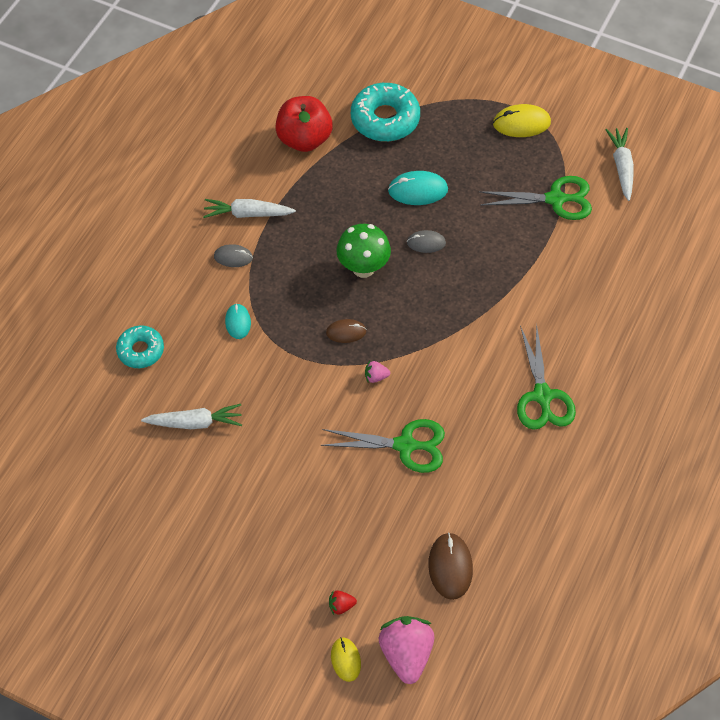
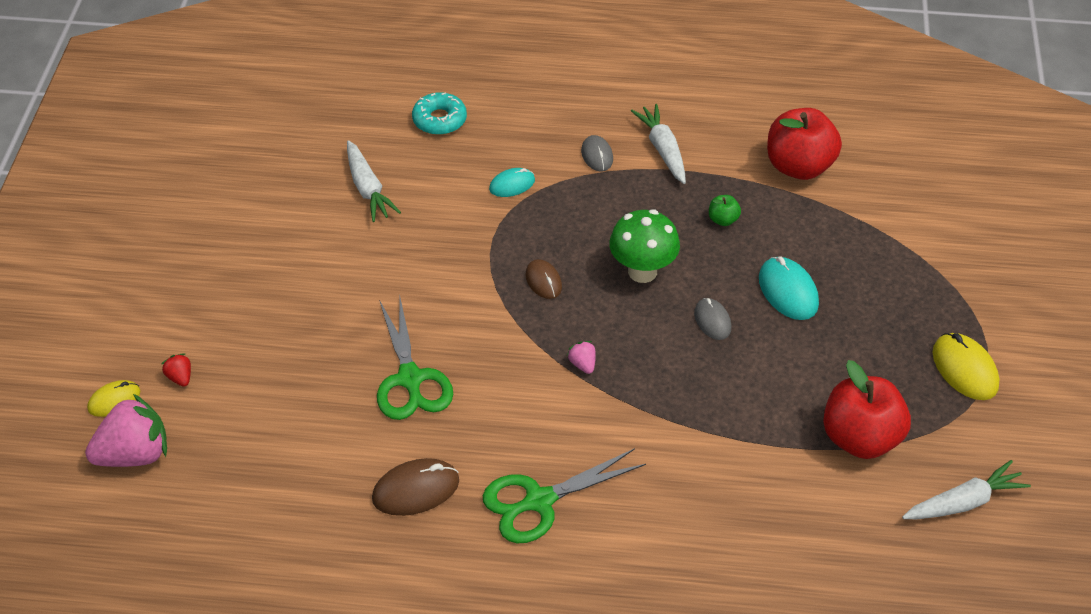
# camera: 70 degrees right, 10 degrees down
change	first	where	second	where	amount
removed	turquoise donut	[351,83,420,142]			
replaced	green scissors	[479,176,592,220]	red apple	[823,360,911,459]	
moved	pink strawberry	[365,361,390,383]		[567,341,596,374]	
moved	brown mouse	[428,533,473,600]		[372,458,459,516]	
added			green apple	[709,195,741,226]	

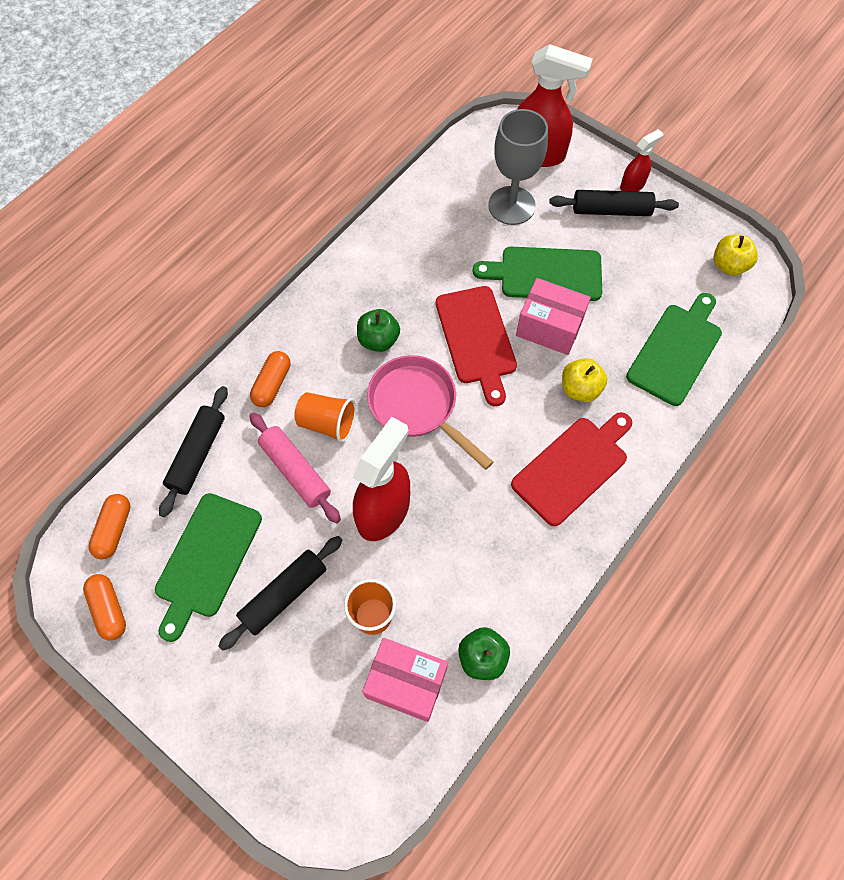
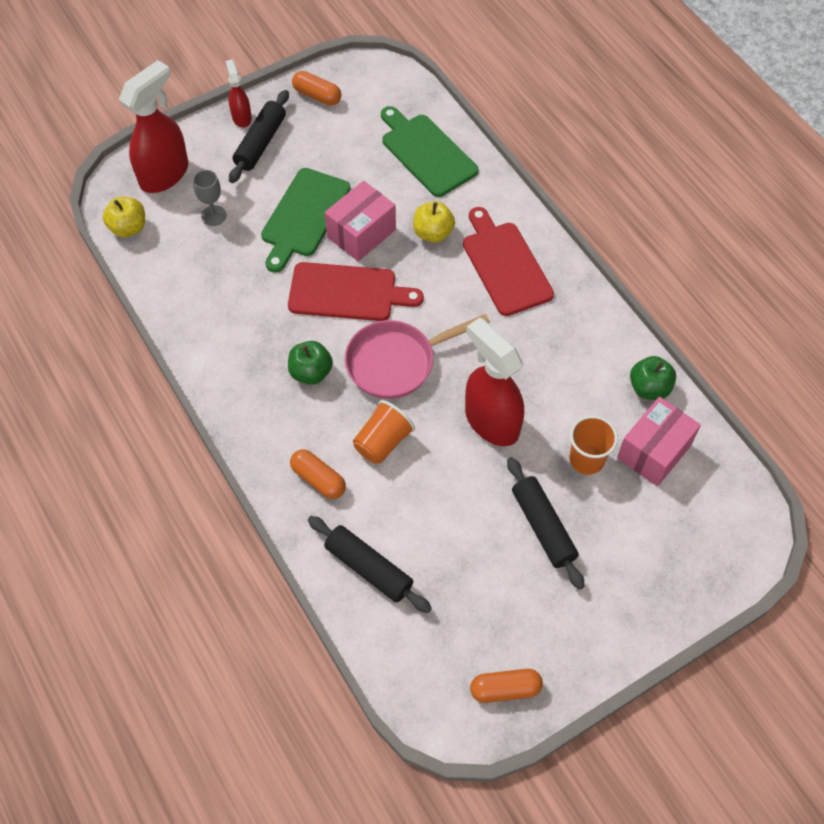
# camera: 70 degrees left, 5 degrees down
change	first	where	second	where	amount
resized	grey goblet	[488,109,548,225]		[193,170,227,226]	x0.52
moved	yellow apple	[714,234,758,276]		[103,196,145,237]	
removed	pink rolling pin	[249,412,341,523]			
removed	green cutting board	[155,493,262,642]			
moved	orange capsule	[88,494,131,559]		[292,71,341,106]	

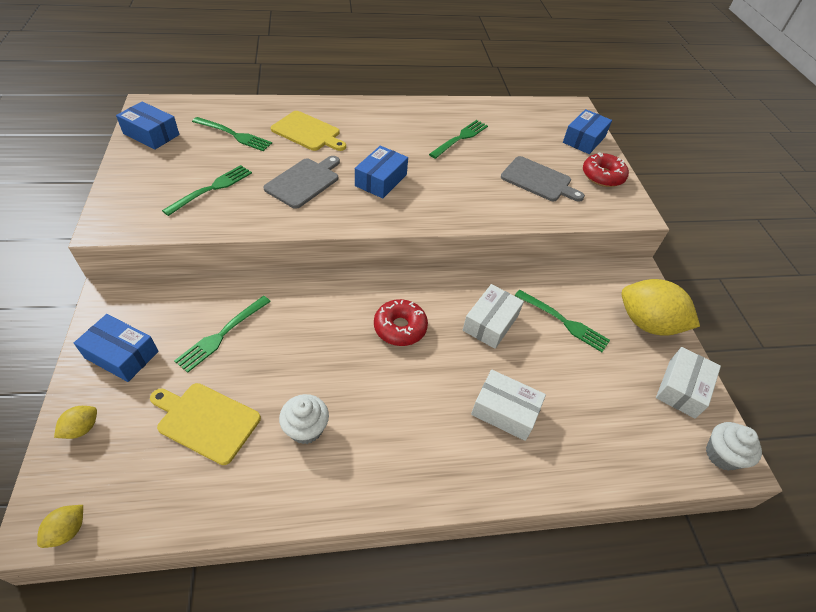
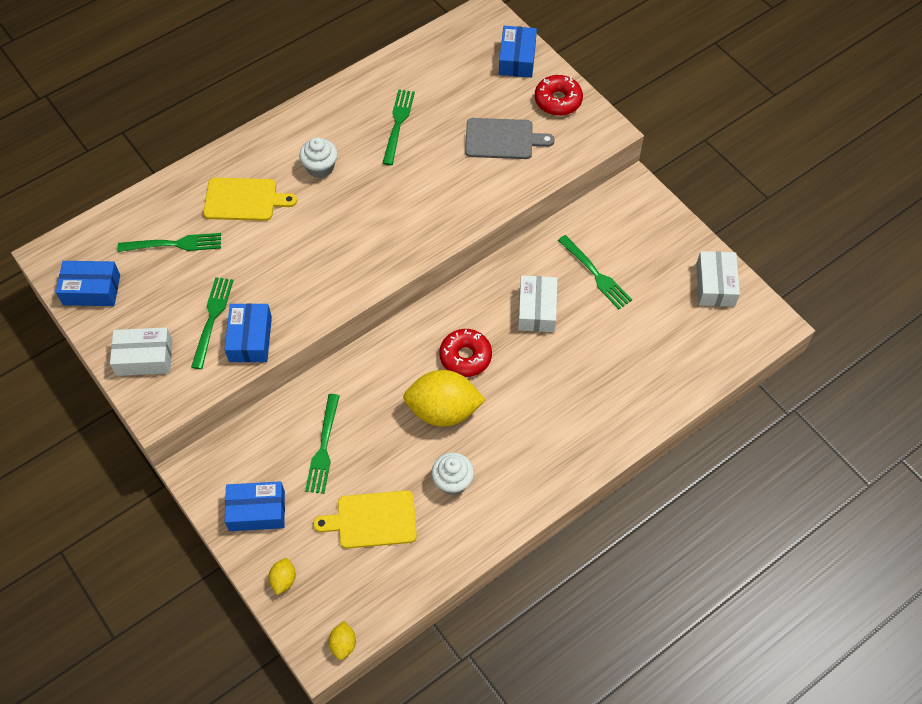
# camera: 25 degrees left, 10 degrees up
change	first	where	second	where	amount
moved	blue box	[355,146,408,198]		[224,303,272,362]	
removed	grey cutting board	[263,156,340,209]			
moved	yellow lemon	[621,279,700,336]		[403,370,486,427]	
turned	green fork	[515,290,610,352]		[558,235,632,309]	45 degrees clockwise
moved	white box	[471,370,546,441]		[110,327,173,376]	
moved	white cupcake	[706,422,762,471]		[299,137,338,178]	

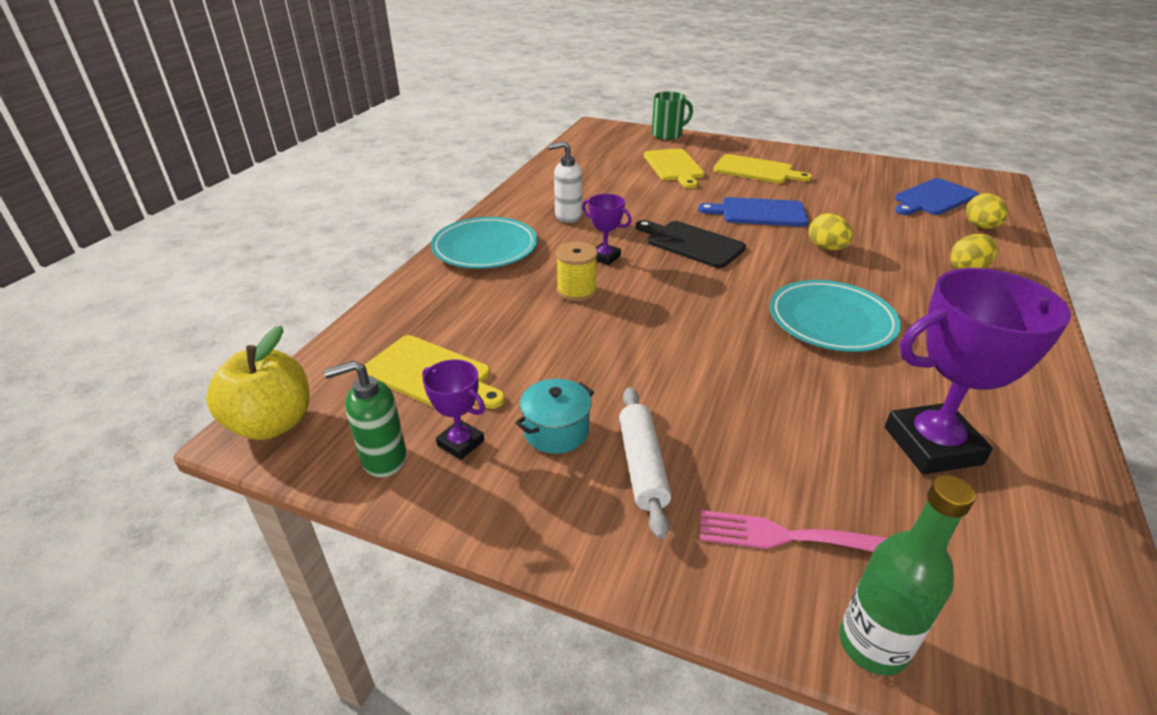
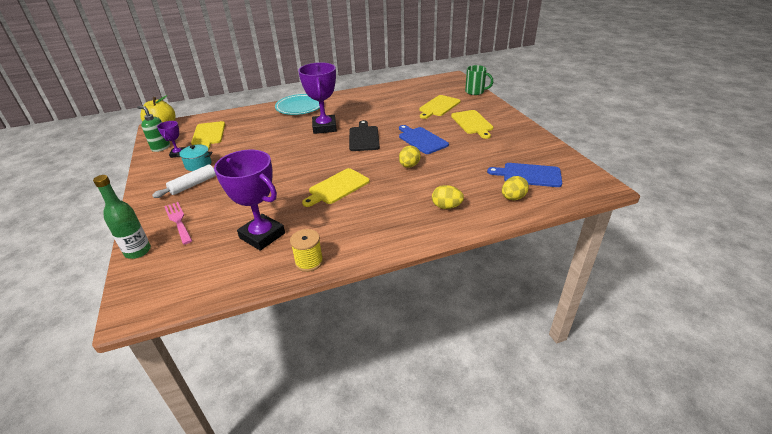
# camera: 50 degrees right, 0 degrees up
change	first	where	second	where	amount
removed	white soap dispenser	[548,141,582,223]			
resized	purple trophy	[582,194,632,265]		[298,62,337,134]	x2.00
moved	yellow spool	[556,242,598,302]		[290,229,323,272]	
replaced	turquoise plate	[770,280,901,352]	yellow cutting board	[302,168,370,207]	

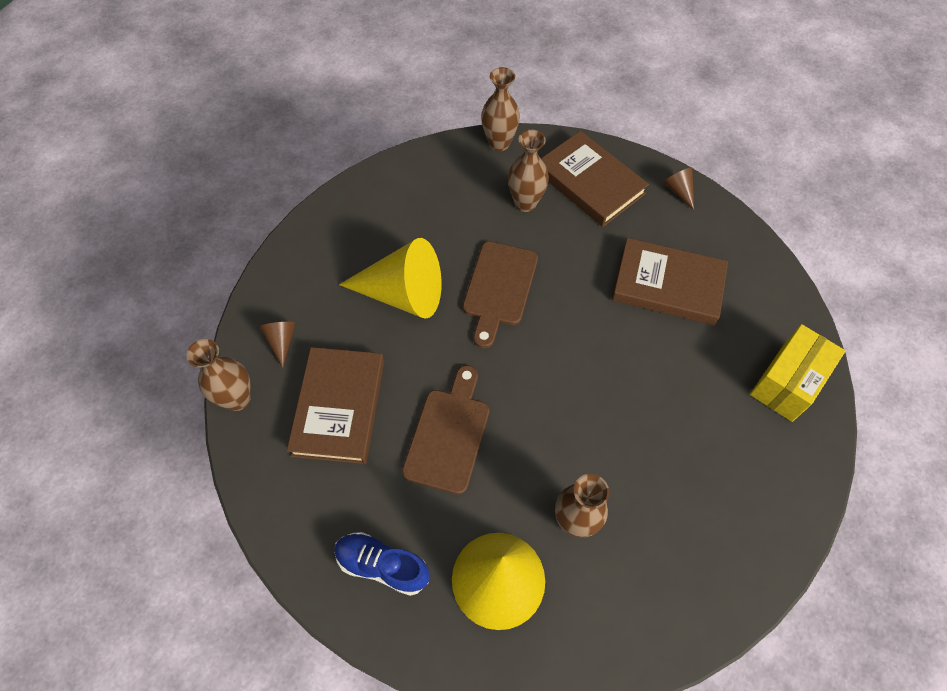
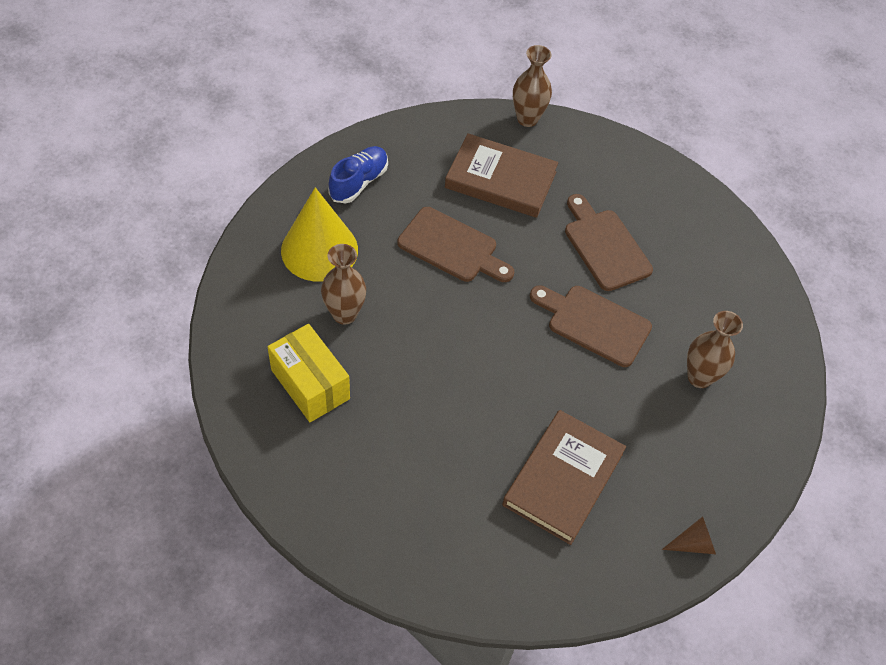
# camera: 100 degrees right, 5 degrees down
change	first	where	second	where	amount
removed	brown vase	[481,67,520,151]			
removed	brown book	[541,131,649,227]			
replaced	yellow cone	[339,238,441,319]	brown cutting board	[565,194,653,291]	
removed	brown cone	[260,322,296,368]			
moved	yellow box	[750,324,846,422]		[268,324,350,422]	

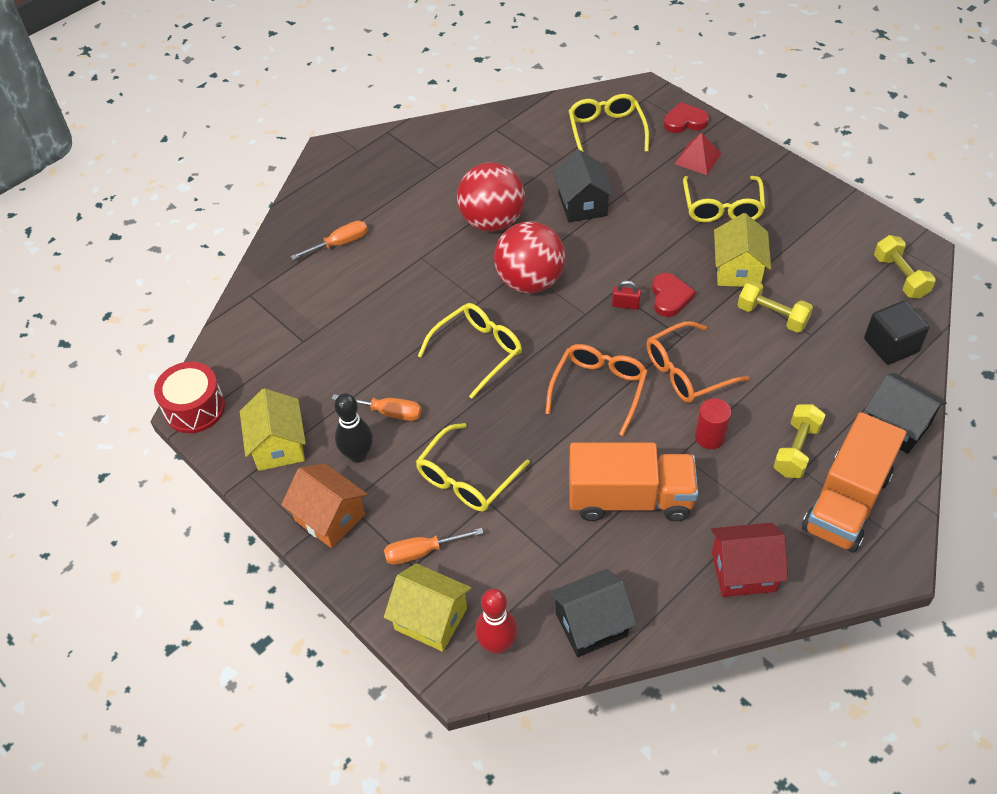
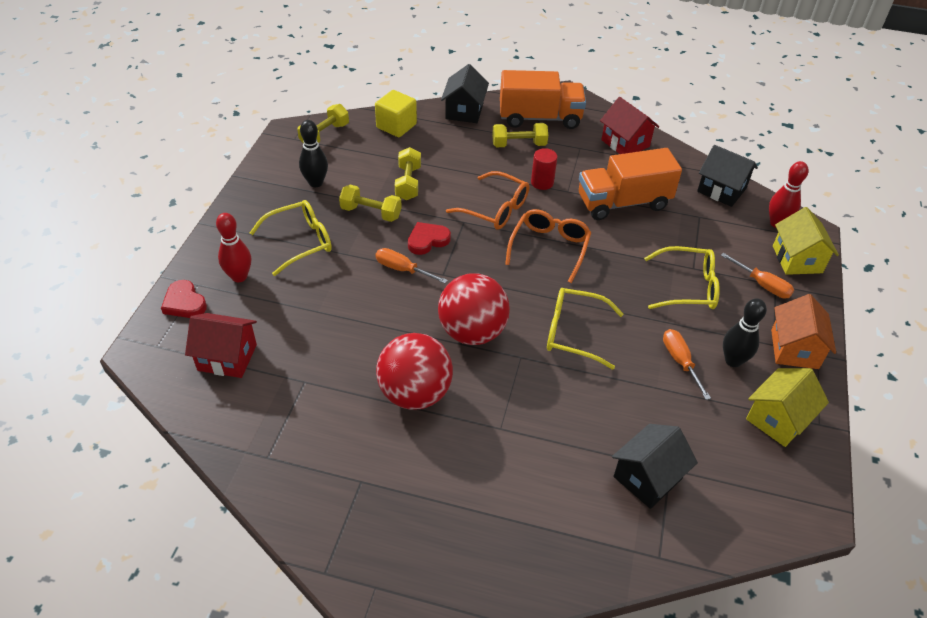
# camera: 125 degrees left, 5 degrees down
change	first	where	second	where	amount
replaced	yellow glasses	[569,94,649,152]	red house	[185,313,257,378]	
replaced	red pyramid	[674,133,721,175]	red bowling pin	[216,213,251,282]	
moved	black house	[553,150,615,222]		[612,424,698,509]	
replaced	yellow house	[714,213,771,287]	yellow dumbbell	[339,185,402,222]	
moved	orange screwdriver	[291,221,368,260]		[375,248,448,283]	
removed	red padlock	[612,281,641,310]			
recoloured	black cube	[864,301,929,365]	yellow cube	[375,90,417,137]	
turned	orange glasses	[545,344,648,436]		[505,209,591,283]	120 degrees clockwise
removed	red drum	[154,362,225,433]			
turned	orange truck	[569,443,698,521]		[579,148,682,220]	75 degrees counterclockwise
added			black bowling pin	[299,120,328,187]	

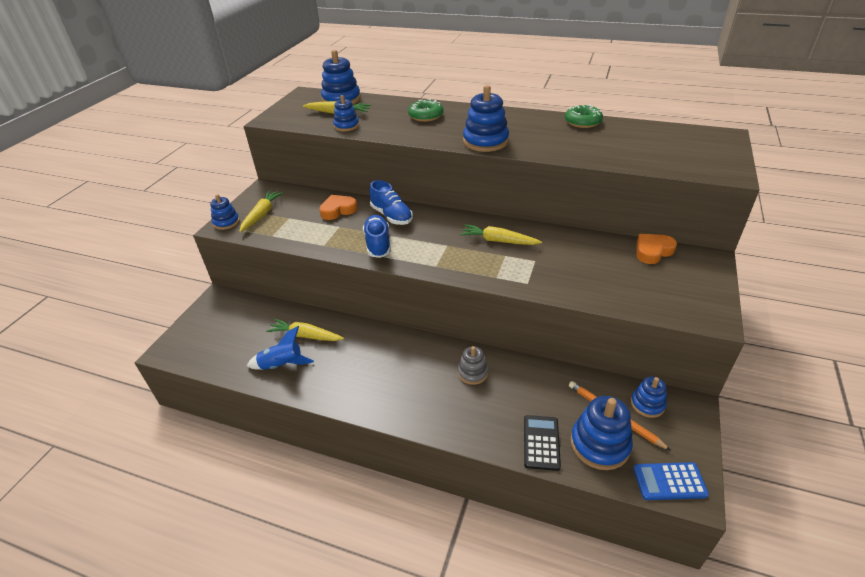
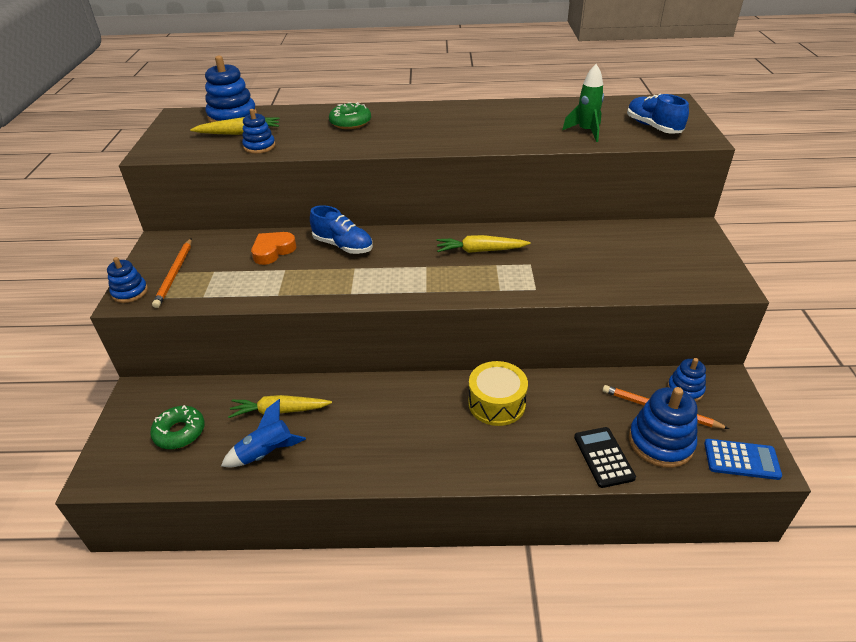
# camera: 20 degrees left, 0 degrees up
change	first	where	second	where	amount
removed	blue stacking toy	[463,85,509,152]			
moved	green donut	[565,104,603,128]		[150,405,205,449]	
replaced	yellow carrot	[239,191,283,232]	orange pencil	[152,239,192,308]	
moved	blue shoe	[363,215,391,258]		[627,94,689,134]	
removed	orange heart	[636,234,677,264]			
replaced	grey stacking toy	[458,346,488,385]	yellow drum	[468,361,528,426]	
turned	blue calculator	[633,462,709,500]		[704,439,782,480]	150 degrees counterclockwise
added			green rocket	[562,64,604,142]	

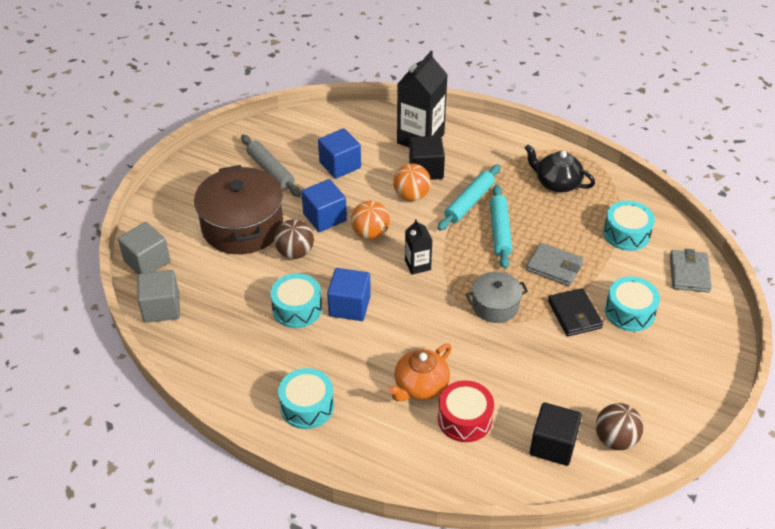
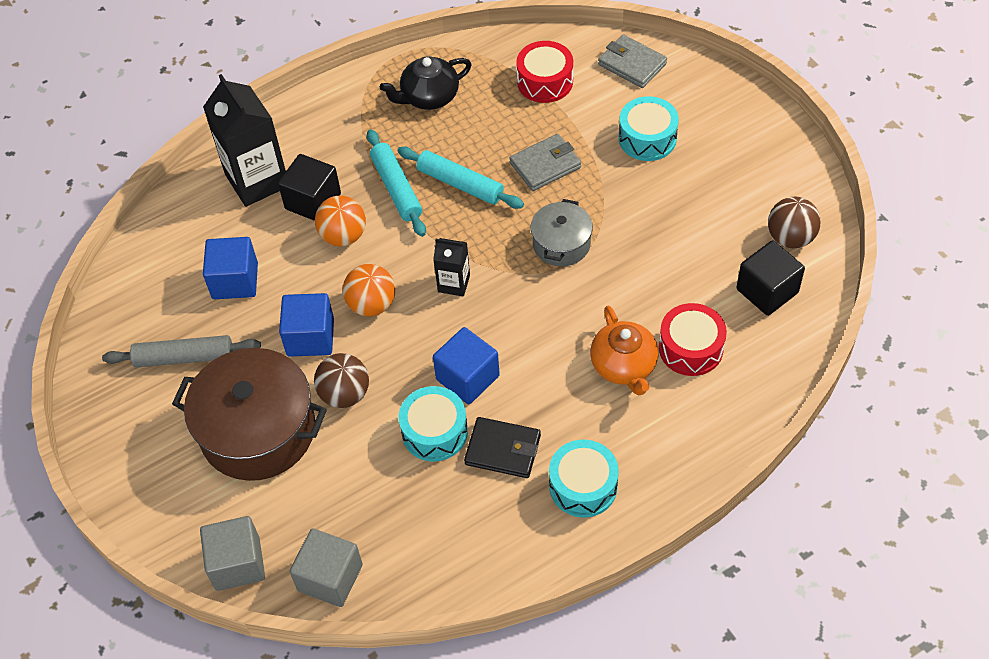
# camera: 55 degrees left, 10 degrees up
change	first	where	second	where	amount
recoloured	turquoise drum	[603,201,655,251]	red drum	[516,41,573,103]	
moved	black wallet	[548,288,603,336]		[464,417,541,478]	

